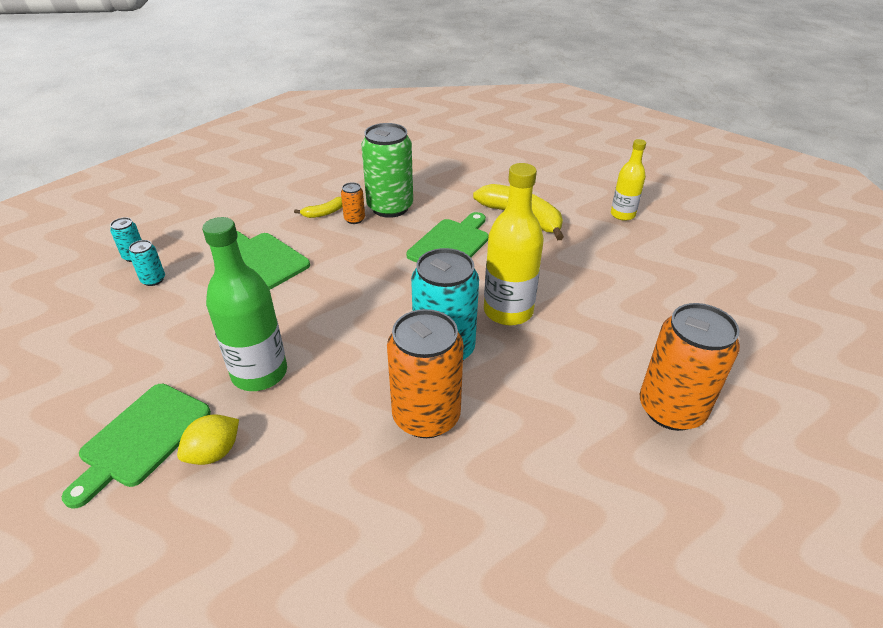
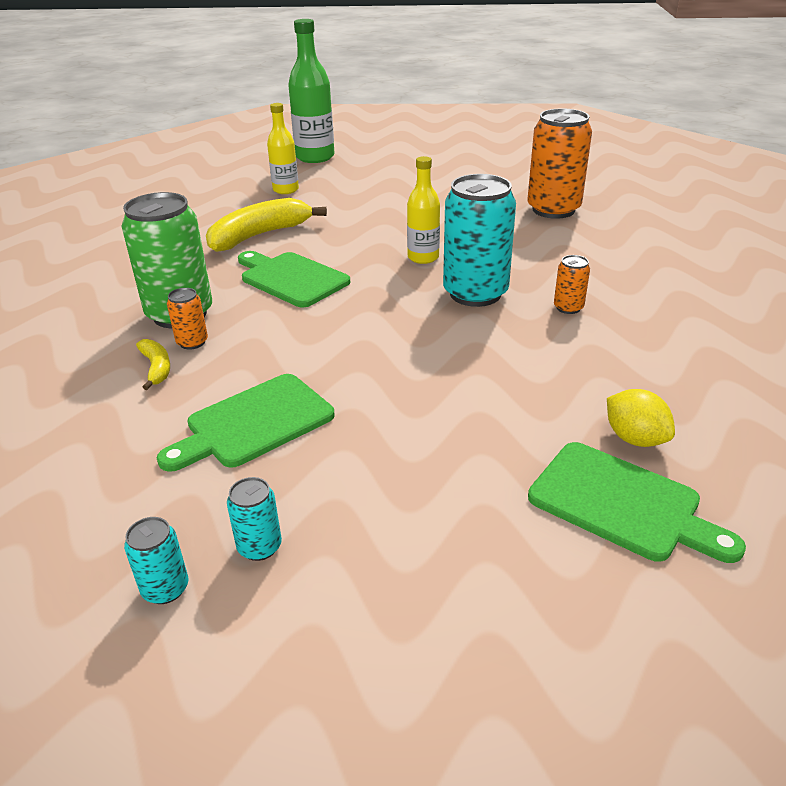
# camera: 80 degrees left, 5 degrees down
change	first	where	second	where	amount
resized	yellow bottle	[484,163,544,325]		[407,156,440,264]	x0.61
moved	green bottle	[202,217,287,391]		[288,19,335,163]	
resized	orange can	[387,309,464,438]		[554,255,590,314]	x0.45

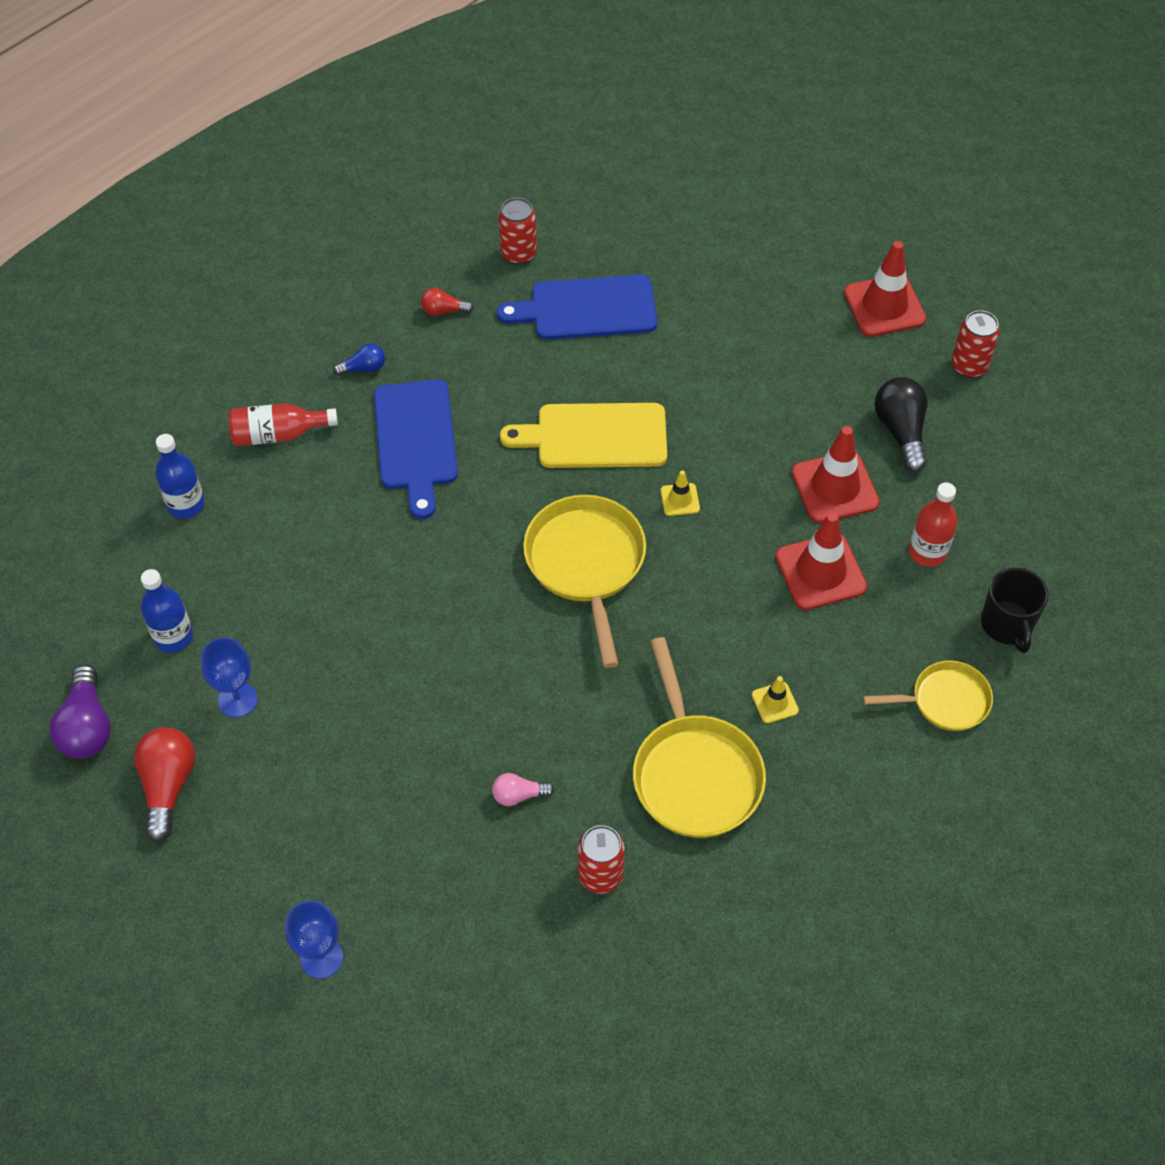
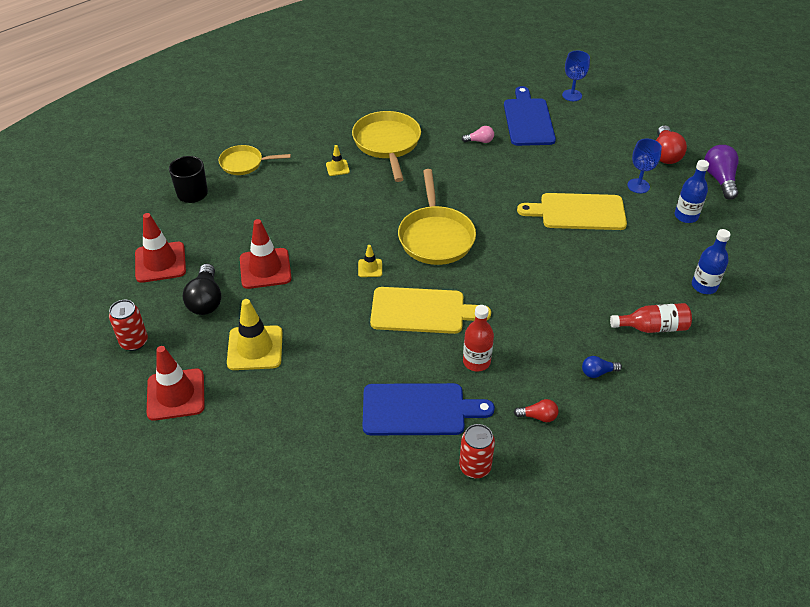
# camera: 175 degrees left, 10 degrees down
change	first	where	second	where	amount
moved	blue cutting board	[374,379,458,519]		[504,86,556,146]	
moved	red bottle	[909,482,958,567]		[463,305,494,372]	
moved	red traffic cone	[775,512,867,610]		[135,213,186,283]	
removed	red can	[578,825,625,894]			
added			yellow cutting board	[517,193,627,230]	
added			yellow traffic cone	[227,299,283,370]	

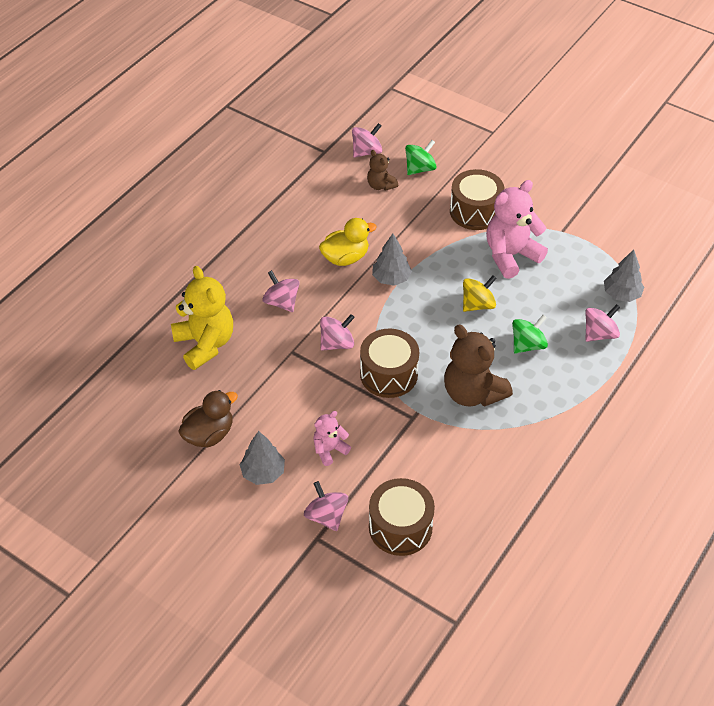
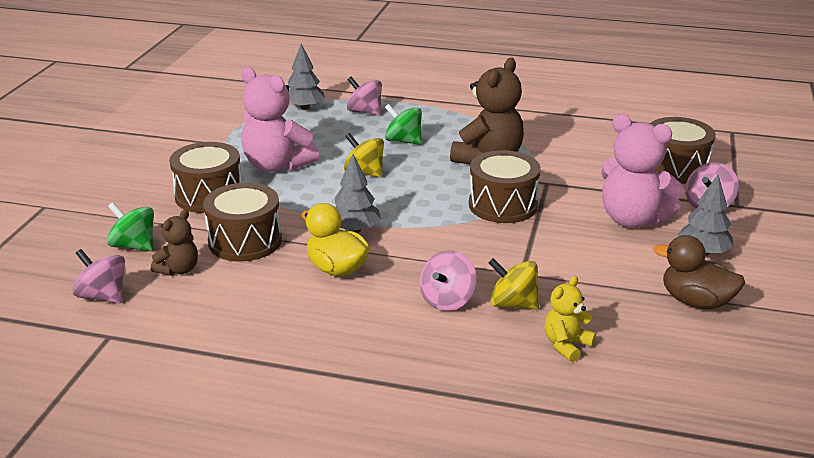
# camera: 110 degrees left, 20 degrees down
change	first	where	second	where	amount
resized	yellow teddy bear	[171,266,233,370]		[544,276,596,362]	x0.53
removed	pink spinning top	[320,314,355,351]			
resized	pink teddy bear	[313,411,351,466]		[601,114,685,228]	x1.89
added			brown drum	[203,183,282,261]	
added			yellow spinning top	[489,258,539,310]	

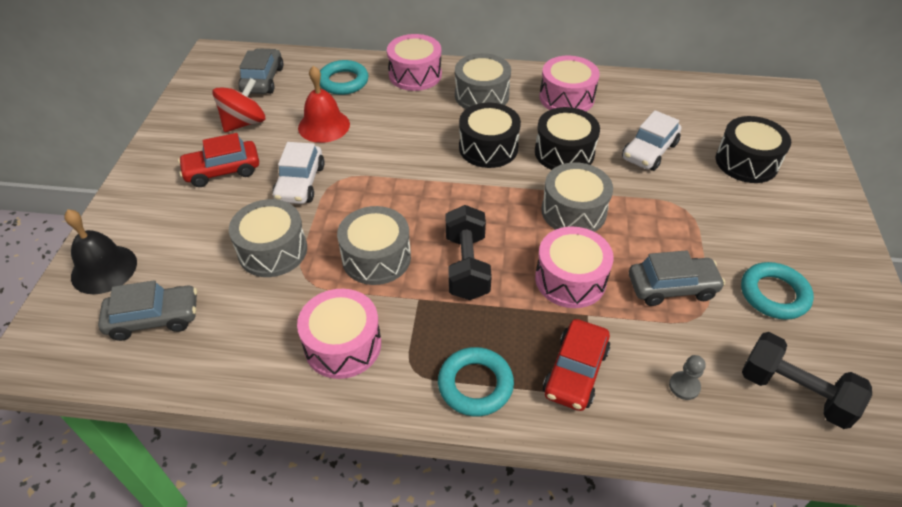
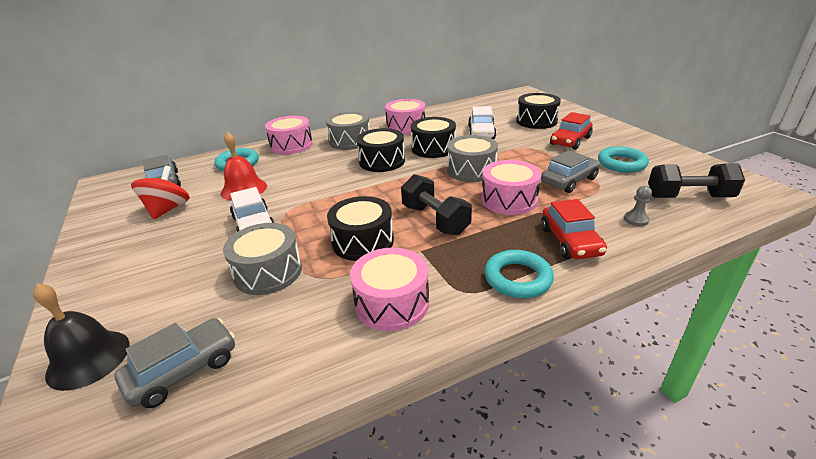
# camera: 30 degrees left, 15 degrees down
change	first	where	second	where	amount
moved	red car	[178,133,259,187]		[550,112,593,150]	
recoloured	grey drum	[337,206,411,285]	black drum	[327,196,394,261]	

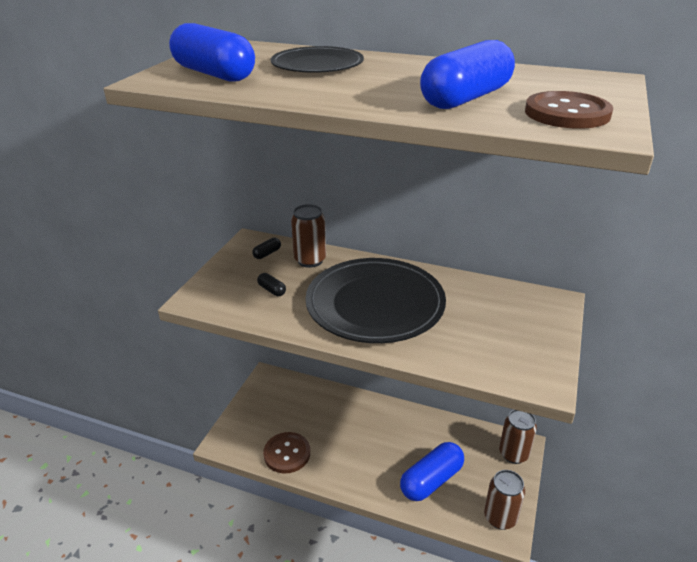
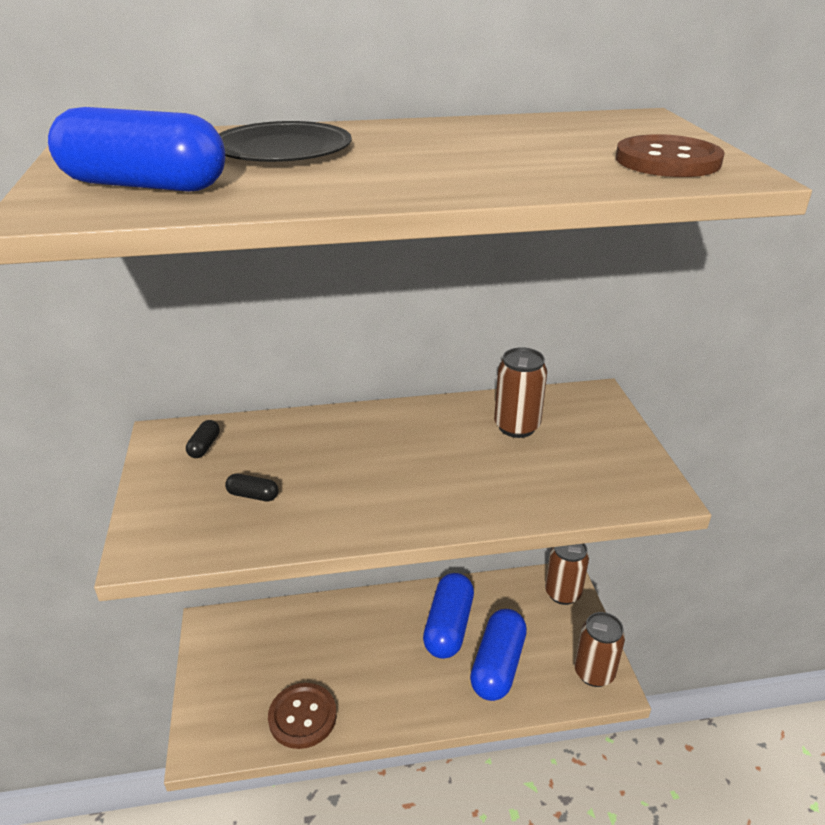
# camera: 30 degrees left, 0 degrees up
change	first	where	second	where	amount
moved	blue capsule	[420,40,515,109]		[423,573,474,659]	
moved	brown can	[291,204,326,268]		[494,347,547,438]	
removed	black plate	[305,258,446,343]			

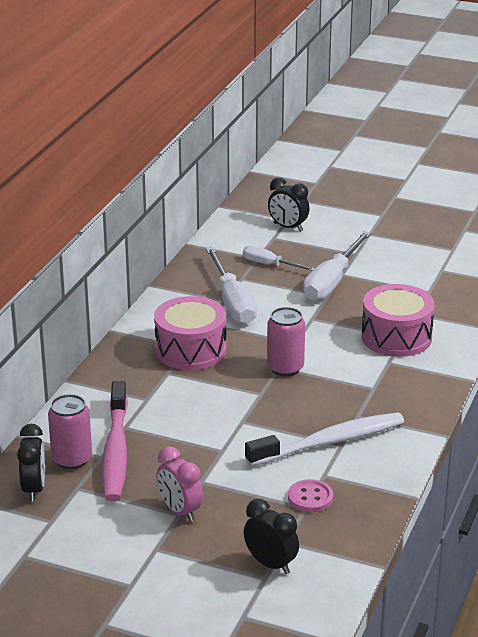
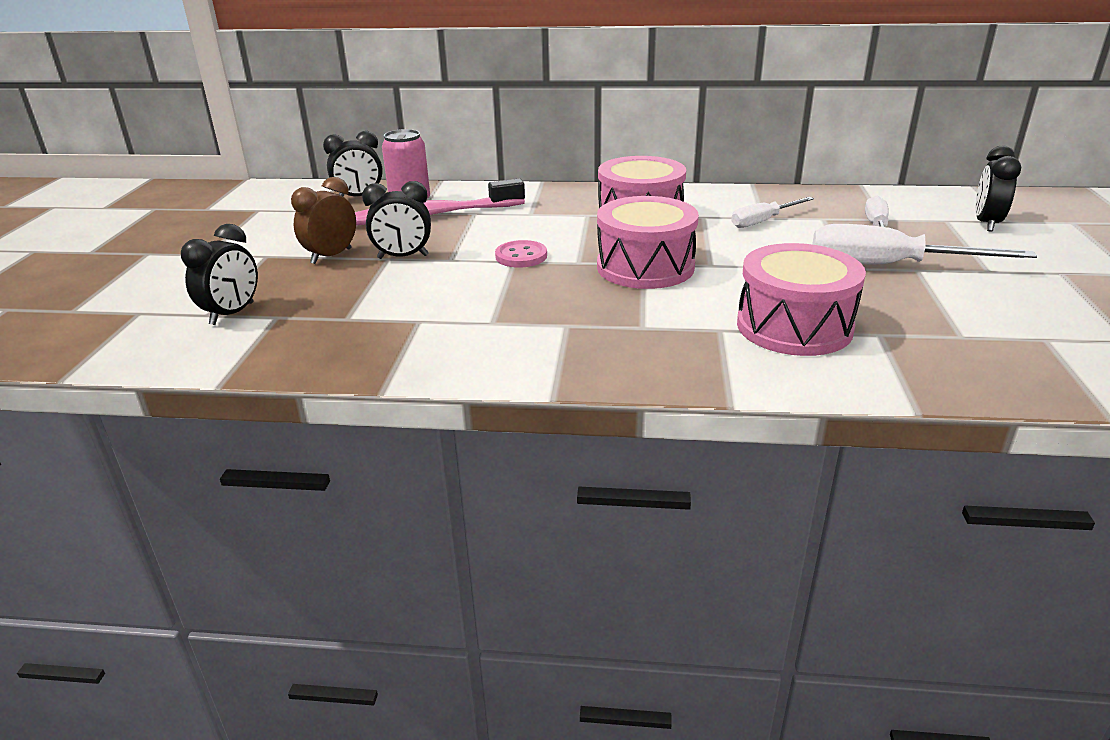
# camera: 75 degrees right, 0 degrees up
change	first	where	second	where	amount
resized	white screwdriver	[206,247,257,324]		[731,197,814,228]	x0.58
replaced	pink can	[267,307,305,376]	pink drum	[597,196,699,289]	
removed	white toothbrush	[245,412,404,466]			
recoloured	pink clock	[156,446,203,522]	brown clock	[291,177,356,264]	
moved	pink button	[288,479,333,512]		[495,240,547,268]	
added			black clock	[362,181,431,259]	

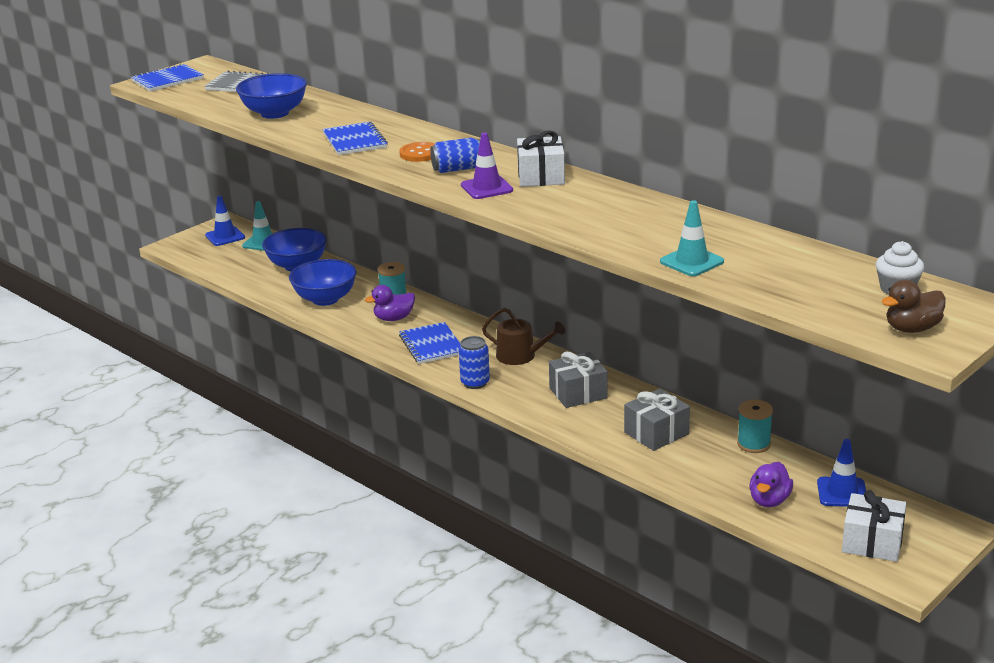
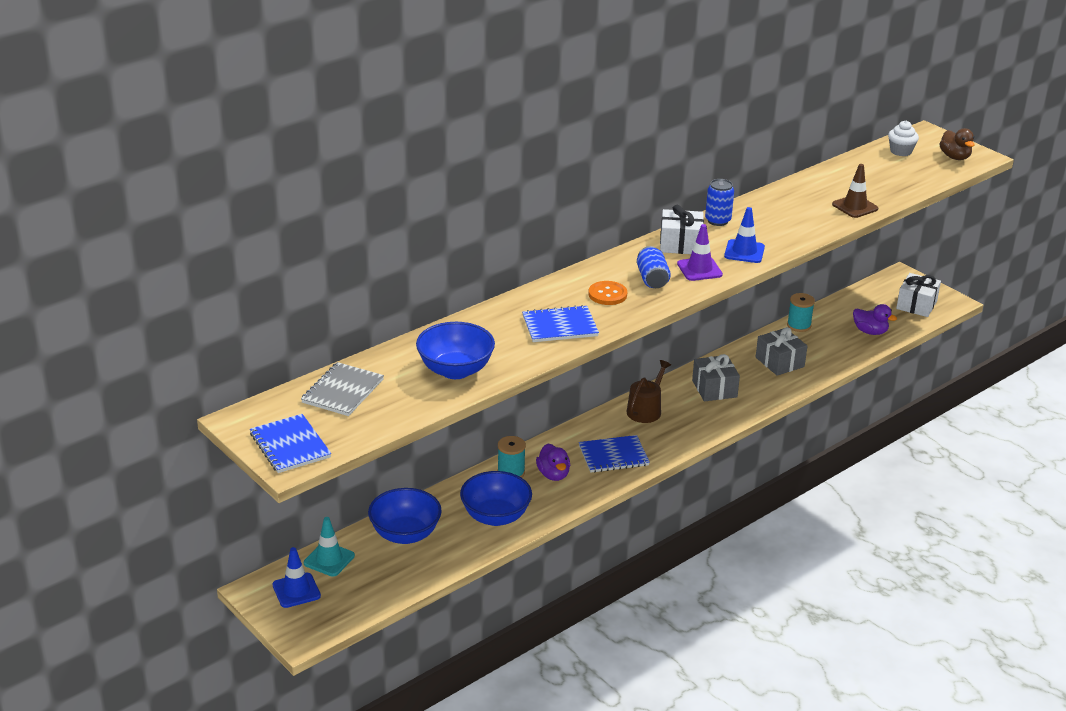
# camera: 85 degrees left, 5 degrees up
change	first	where	second	where	amount
recoloured	turquoise traffic cone	[660,200,724,276]	brown traffic cone	[832,164,878,218]	
moved	blue can	[458,336,490,389]		[705,179,734,226]	
moved	blue traffic cone	[817,439,866,507]		[724,207,765,263]	

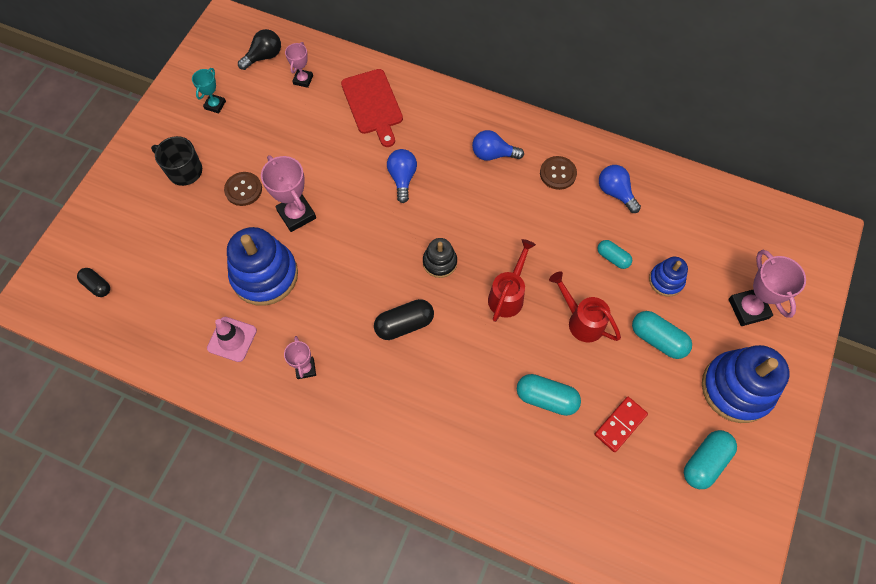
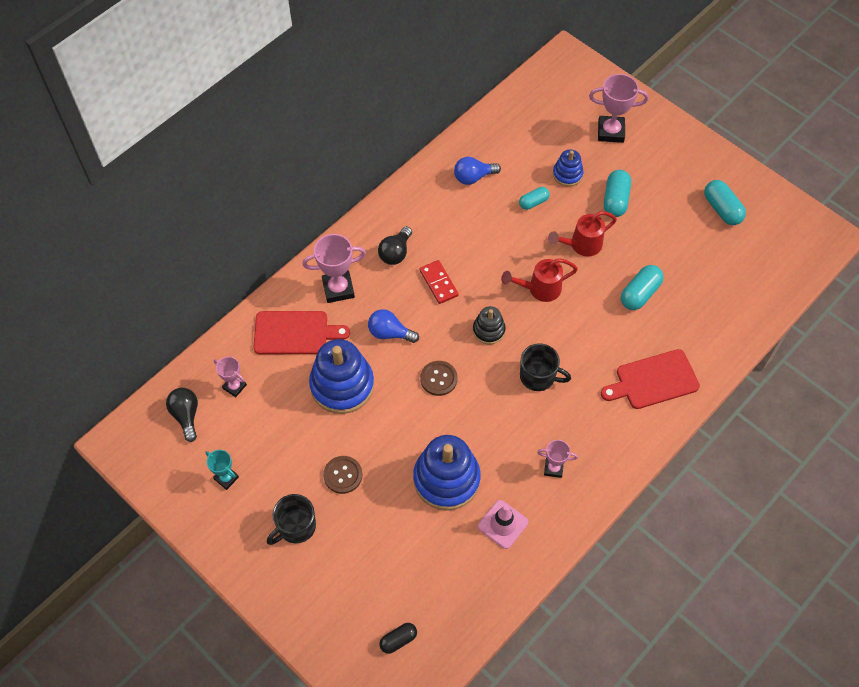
# camera: 70 degrees left, 5 degrees down
change	first	where	second	where	amount
recoloured	blue light bulb	[472,130,524,161]	black light bulb	[378,226,412,265]	
moved	pink trophy	[261,155,316,232]		[302,234,366,303]	
moved	brown button	[540,156,577,190]		[420,361,458,396]	
turned	red watering can	[488,239,536,322]		[501,258,578,302]	60 degrees counterclockwise
replaced	black capsule	[374,299,434,340]	black mug	[520,343,571,391]	
turned	turquoise capsule	[632,311,692,359]		[604,170,631,217]	45 degrees counterclockwise
moved	blue stacking toy	[702,345,789,423]		[309,339,374,414]	
moved	red domino	[595,397,648,452]		[420,260,459,304]	
added			red cutting board	[601,349,700,409]	

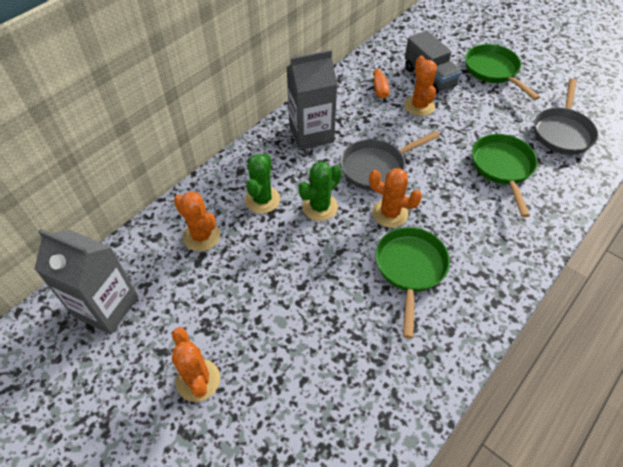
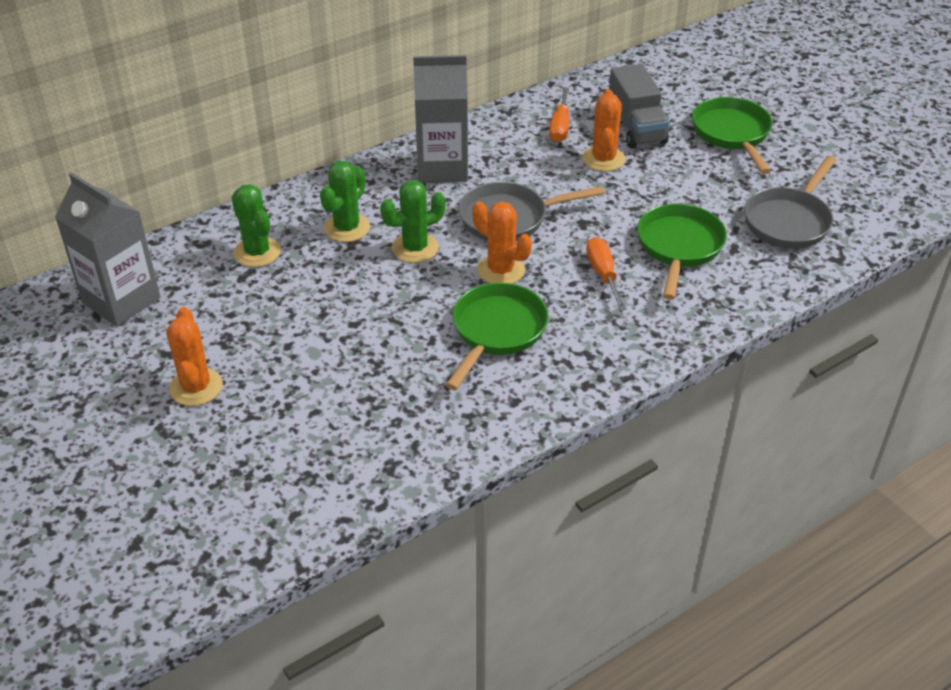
# camera: 15 degrees right, 10 degrees down
change	first	where	second	where	amount
recoloured	orange cactus	[174,191,220,251]	green cactus	[231,184,281,267]	
added			orange screwdriver	[586,237,626,311]	

